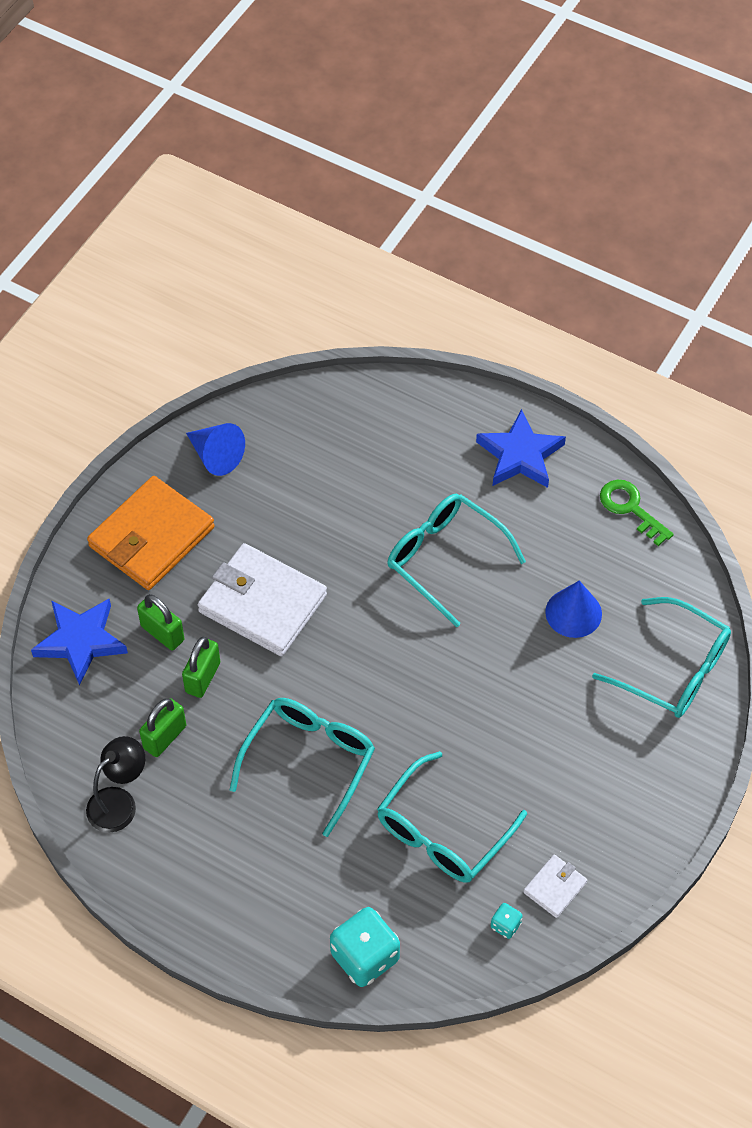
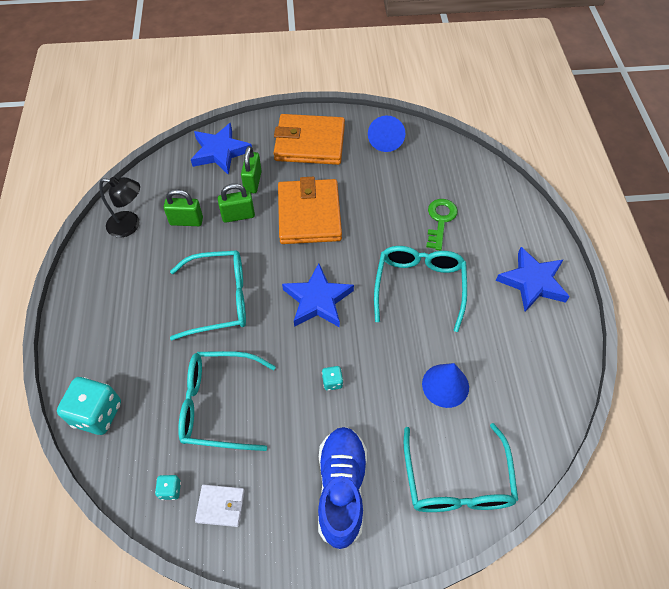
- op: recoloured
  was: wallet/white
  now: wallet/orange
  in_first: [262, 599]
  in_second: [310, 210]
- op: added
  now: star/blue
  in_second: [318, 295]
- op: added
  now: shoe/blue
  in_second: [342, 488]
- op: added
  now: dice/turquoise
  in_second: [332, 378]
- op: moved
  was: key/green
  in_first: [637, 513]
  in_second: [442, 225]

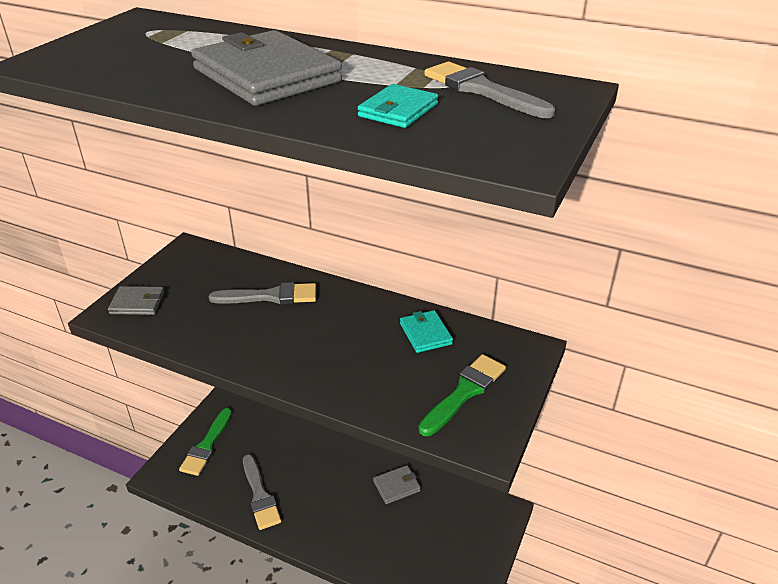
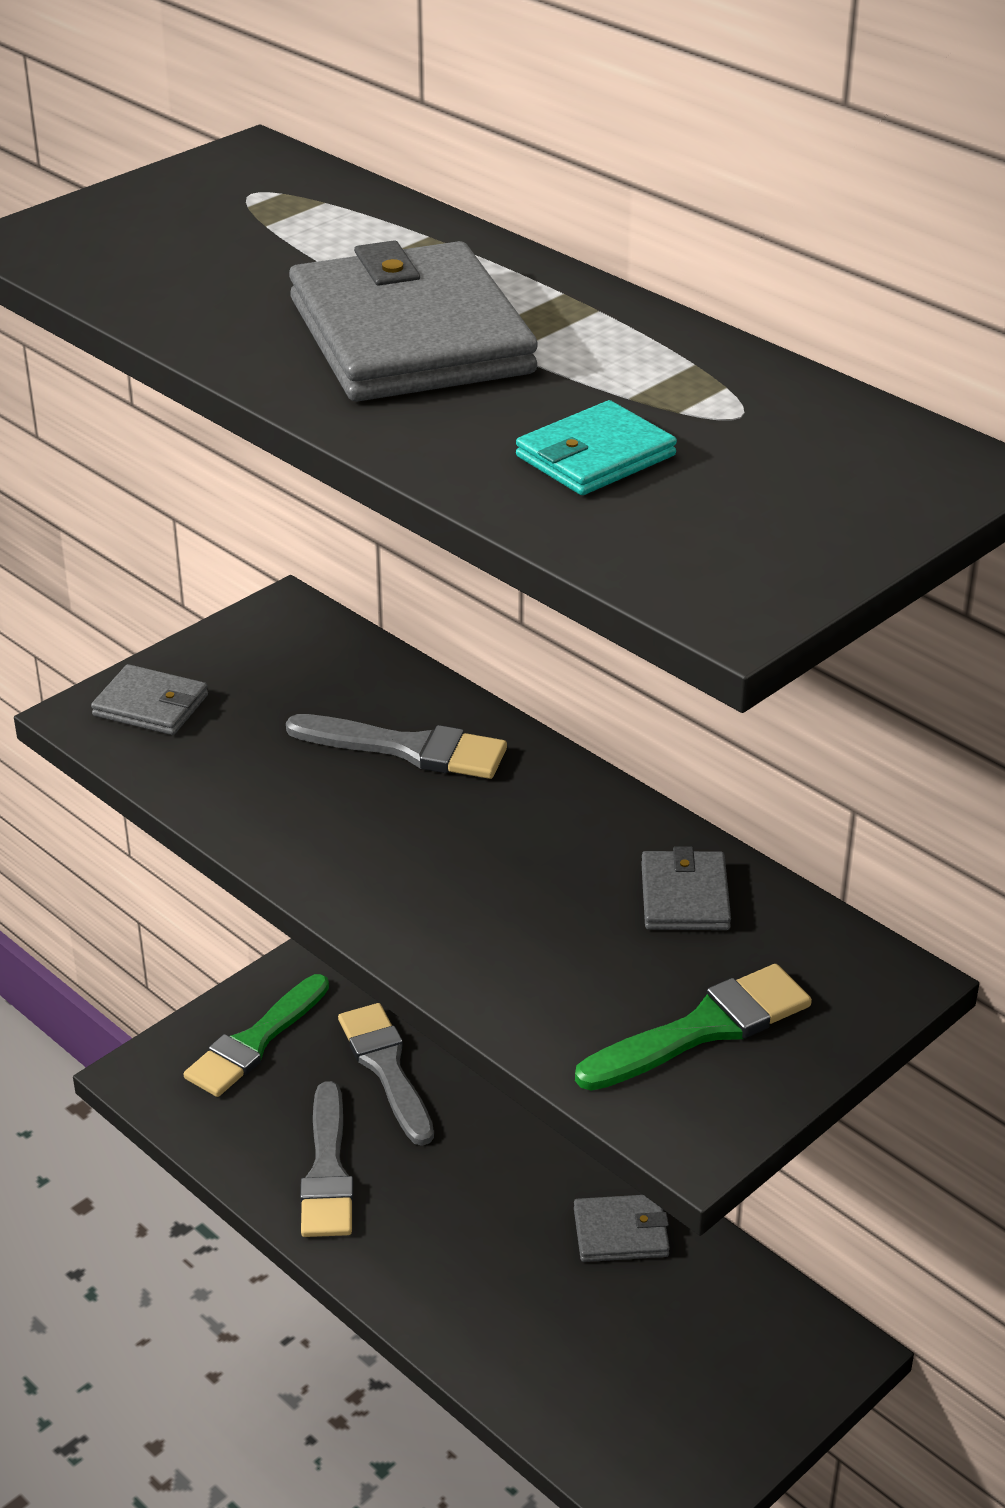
- op: moved
  was: brush/grey
  in_first: [489, 90]
  in_second: [386, 1074]
- op: recoloured
  was: wallet/turquoise
  now: wallet/grey
  in_first: [426, 331]
  in_second: [686, 888]

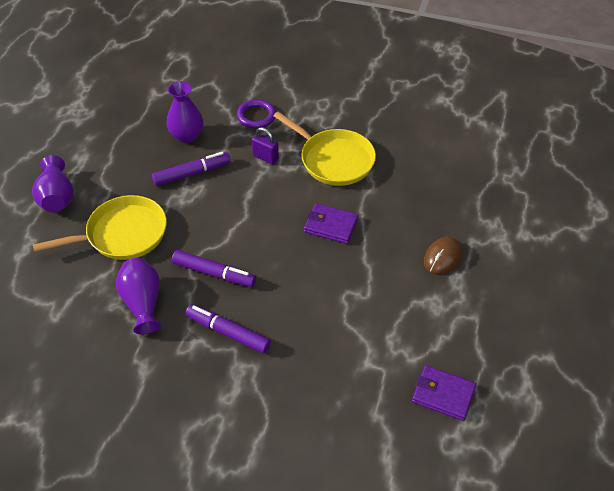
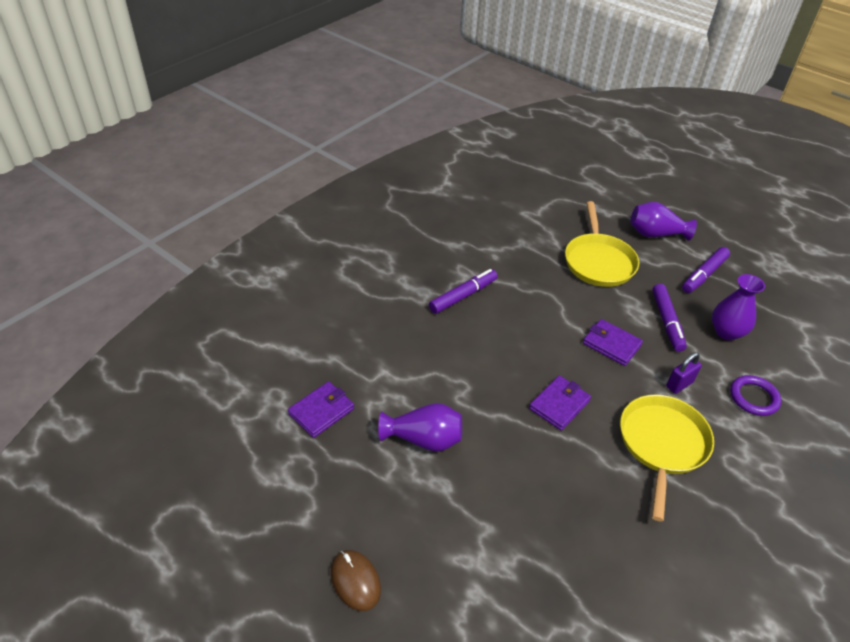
- op: moved
  was: mouse/brown
  in_first: [443, 256]
  in_second: [356, 580]
- op: moved
  was: vase/purple
  in_first: [138, 296]
  in_second: [420, 427]
- op: added
  now: wallet/purple
  in_second: [613, 342]
- op: turned
  was: pan/yellow
  in_first: [325, 148]
  in_second: [667, 458]
  clockwise: 135
- op: moved
  was: marker/purple
  in_first: [214, 268]
  in_second: [706, 270]

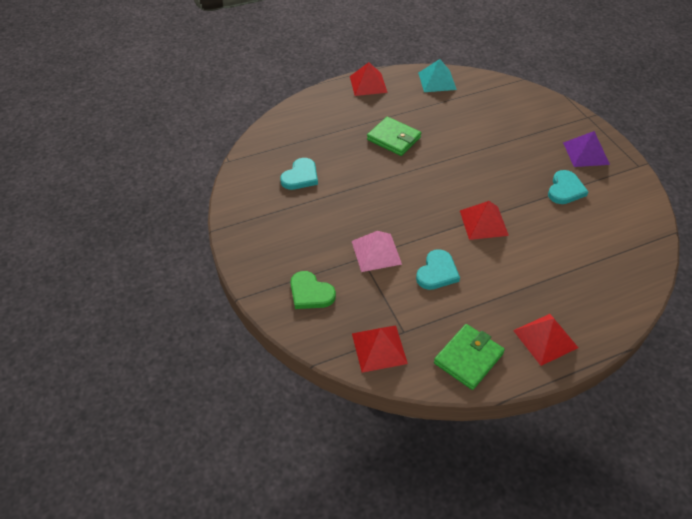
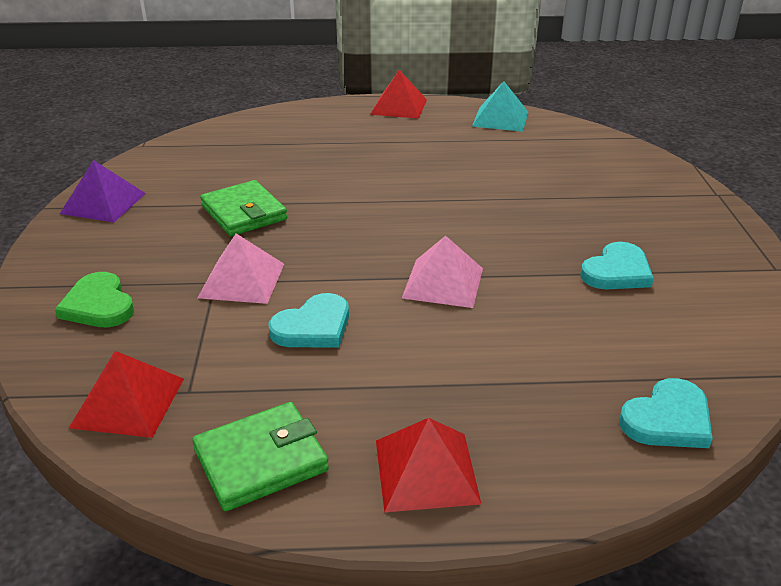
- op: moved
  was: pyramid/purple
  in_first: [586, 149]
  in_second: [103, 191]
- op: moved
  was: wallet/green
  in_first: [394, 136]
  in_second: [243, 208]
- op: recoloured
  was: pyramid/red
  now: pyramid/pink
  in_first: [484, 220]
  in_second: [442, 272]
- op: moved
  was: heart/turquoise
  in_first: [299, 174]
  in_second: [666, 413]

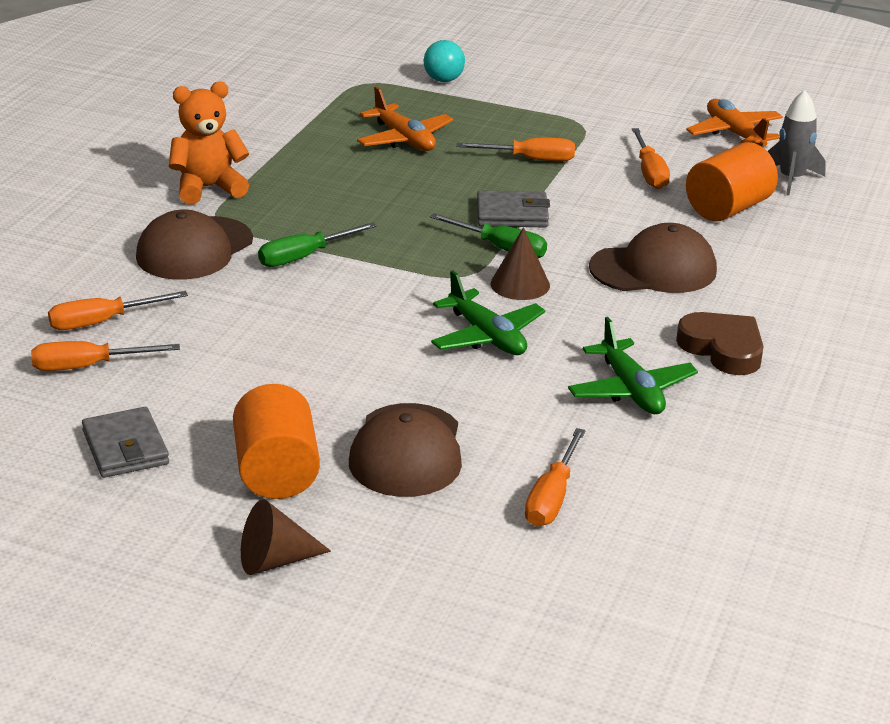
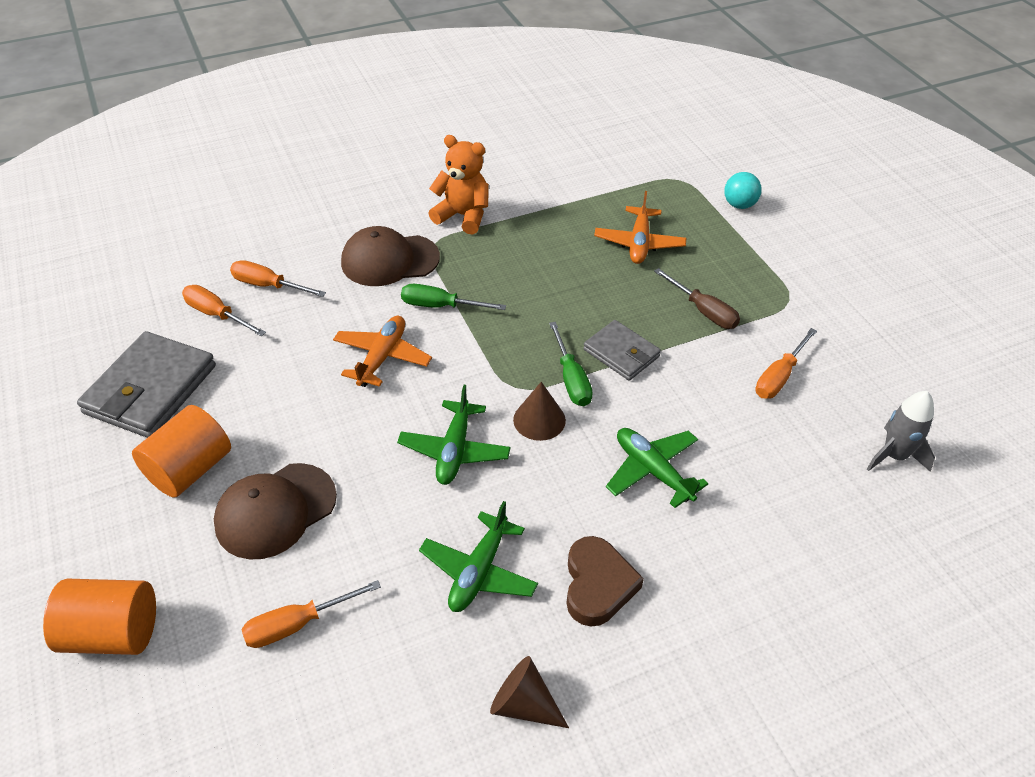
- op: moved
  was: cylinder/orange
  in_first: [732, 182]
  in_second: [99, 617]
- op: resized
  was: wallet/grey
  in_first: [125, 442]
  in_second: [146, 384]
  ratio: 1.68
- op: moved
  was: plane/orange
  in_first: [734, 123]
  in_second: [382, 351]
- op: moved
  was: cone/brown
  in_first: [286, 537]
  in_second: [529, 692]
- op: replaced
  was: cap/brown
  now: plane/green
  in_first: [653, 258]
  in_second: [657, 468]
- op: recoloured
  was: screwdriver/orange
  now: screwdriver/brown
  in_first: [516, 149]
  in_second: [697, 298]

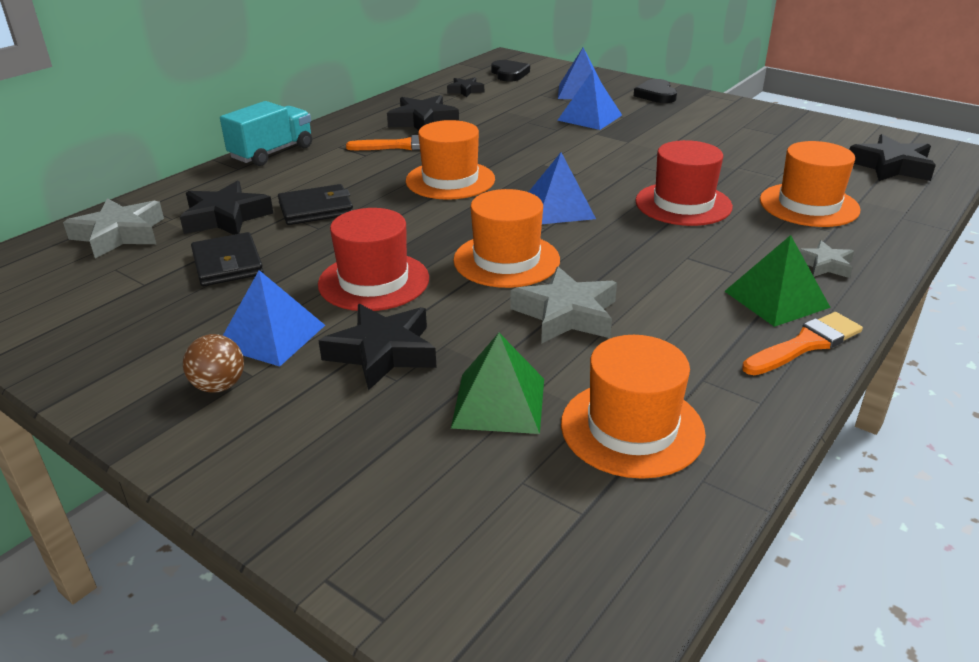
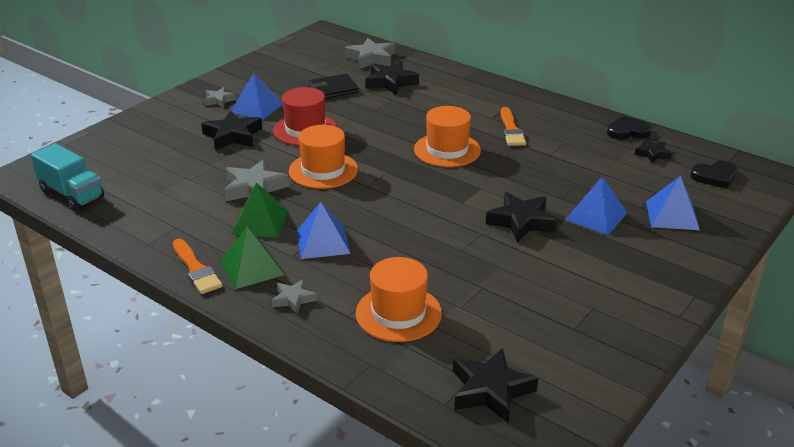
- op: moved
  was: truck/turquoise
  in_first: [266, 133]
  in_second: [67, 176]
- op: replaced
  was: ball/brown
  now: star/grey
  in_first: [213, 363]
  in_second: [220, 97]
- op: moved
  was: pyramid/green
  in_first: [497, 383]
  in_second: [259, 210]
- op: moved
  was: pyramid/blue
  in_first: [562, 188]
  in_second: [323, 230]
- op: moved
  was: star/black
  in_first: [423, 112]
  in_second: [521, 217]
- op: moved
  was: heart/black
  in_first: [655, 91]
  in_second: [629, 128]
- op: removed
  was: wallet/black
  in_first: [315, 204]
- op: removed
  was: hat/orange
  in_first: [633, 407]
- op: removed
  was: hat/red
  in_first: [684, 183]

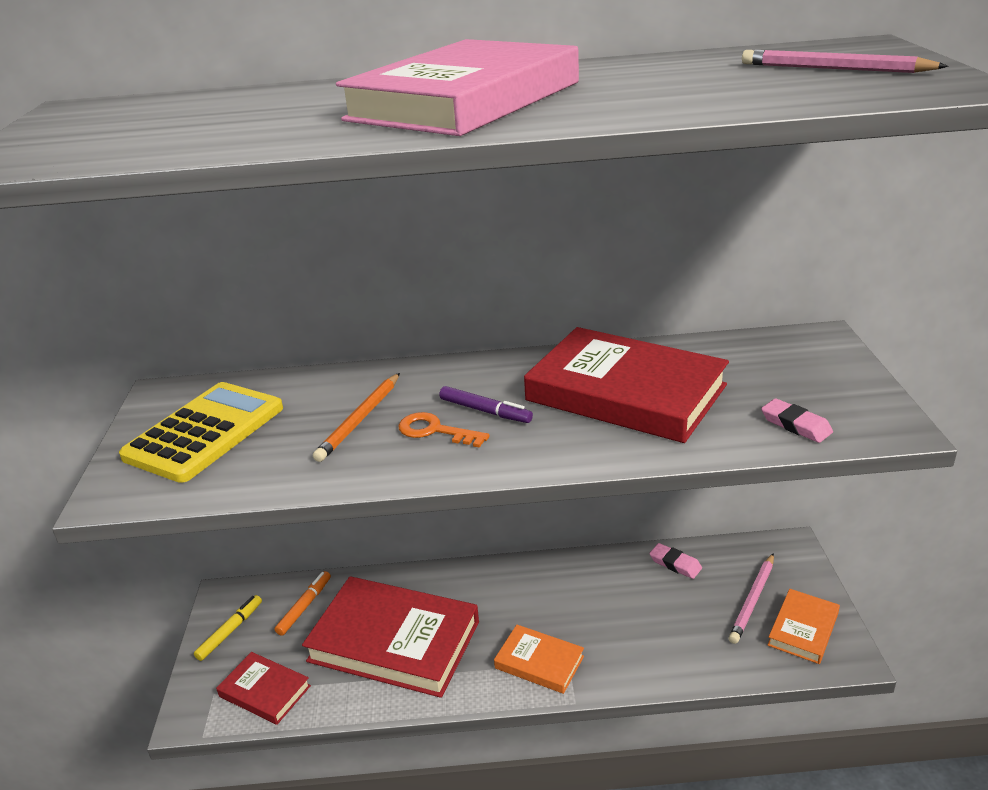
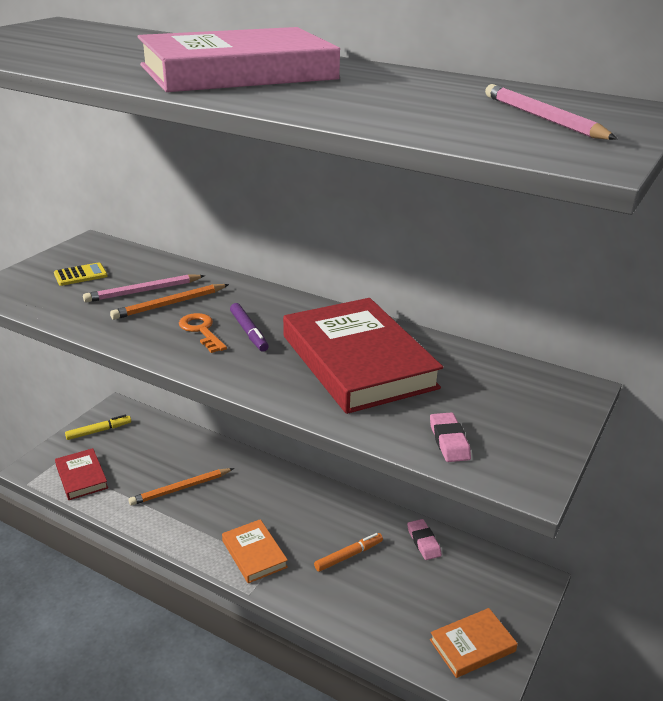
- op: resized
  was: calculator/yellow
  in_first: [201, 432]
  in_second: [81, 274]
  ratio: 0.45
- op: moved
  was: pencil/pink
  in_first: [751, 598]
  in_second: [144, 288]
- op: replaced
  was: book/red
  now: pencil/orange
  in_first: [390, 637]
  in_second: [181, 487]
- op: moved
  was: marker/orange
  in_first: [303, 603]
  in_second: [348, 552]

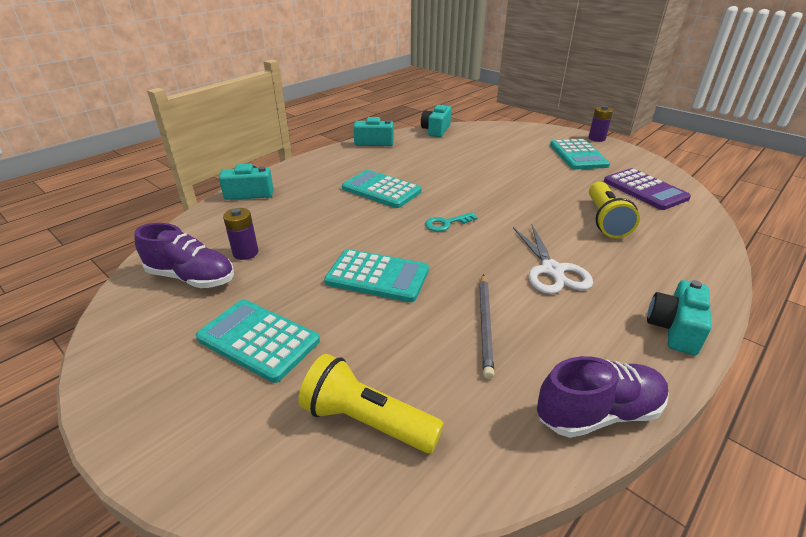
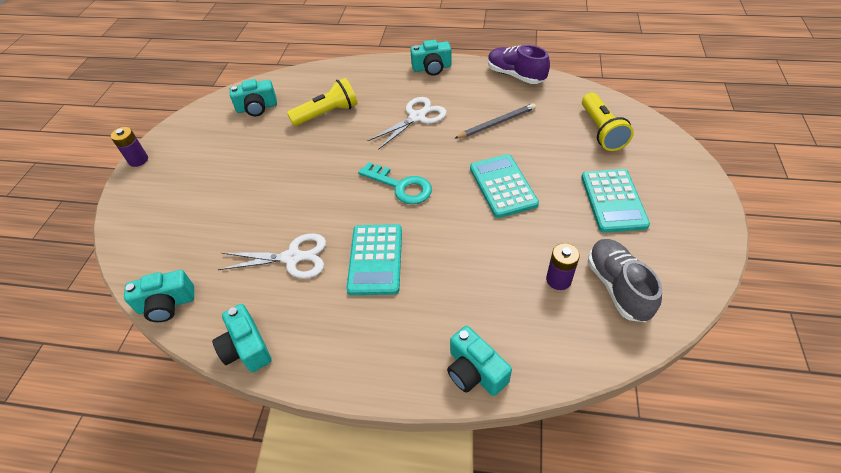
- op: added
  now: scissors/white
  in_second: [272, 256]
- op: replaced
  was: calculator/purple
  now: camera/turquoise
  in_first: [647, 189]
  in_second: [253, 97]
- op: resized
  was: key/turquoise
  in_first: [451, 221]
  in_second: [395, 183]
  ratio: 1.59
- op: recoloured
  was: shoe/purple
  now: shoe/grey
  in_first: [184, 255]
  in_second: [625, 280]
- op: removed
  was: calculator/turquoise
  in_first: [580, 154]

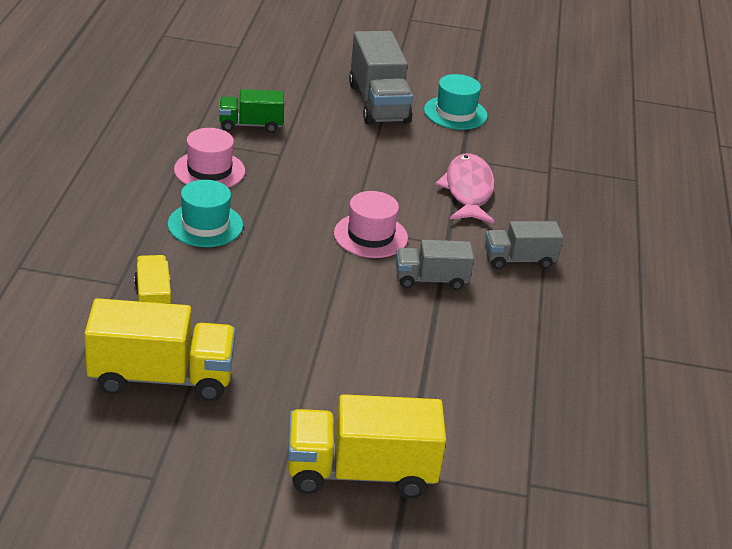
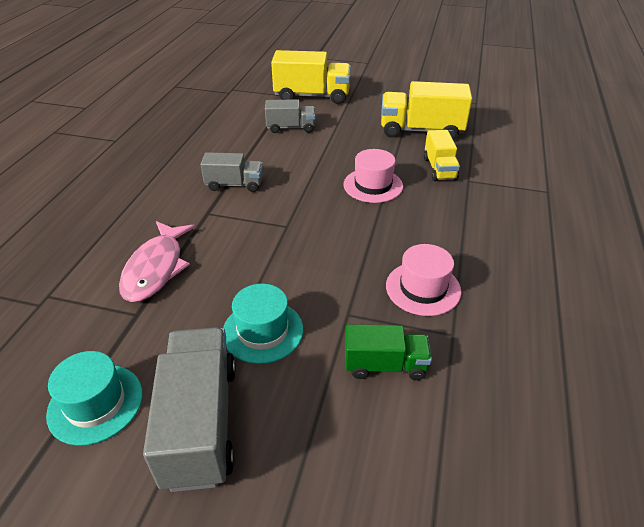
- op: moved
  was: hat/turquoise
  in_first: [205, 213]
  in_second: [263, 324]
- op: moved
  was: truck/grey
  in_first: [524, 245]
  in_second: [290, 116]
- op: moved
  was: hat/pink
  in_first: [371, 224]
  in_second: [373, 176]

